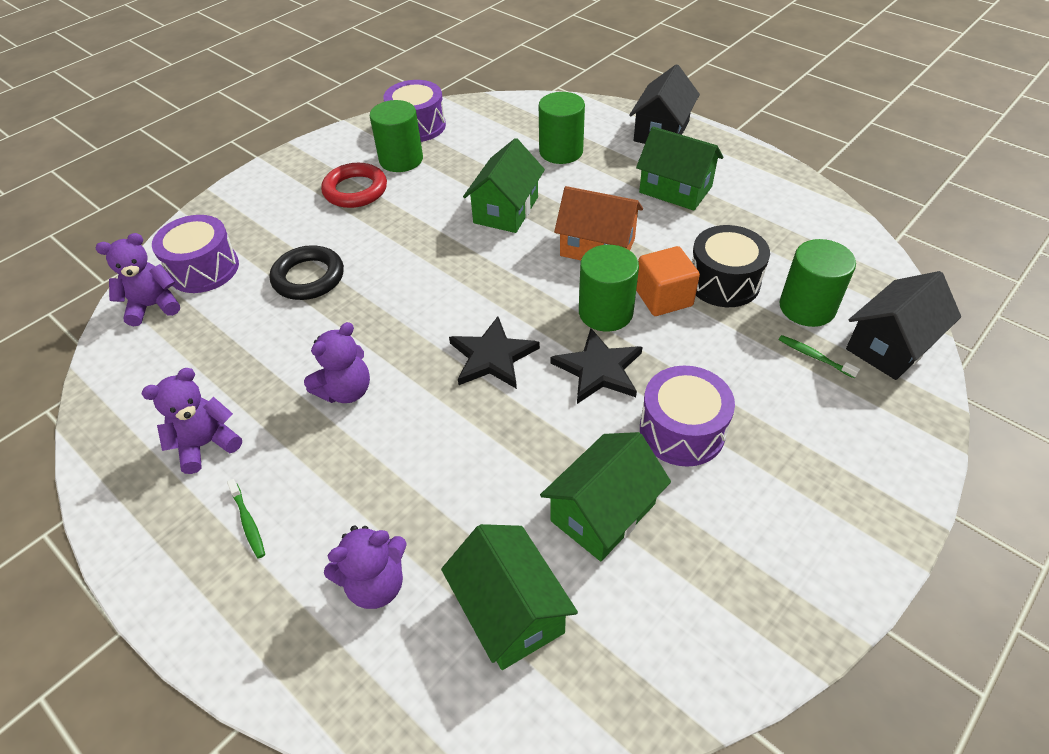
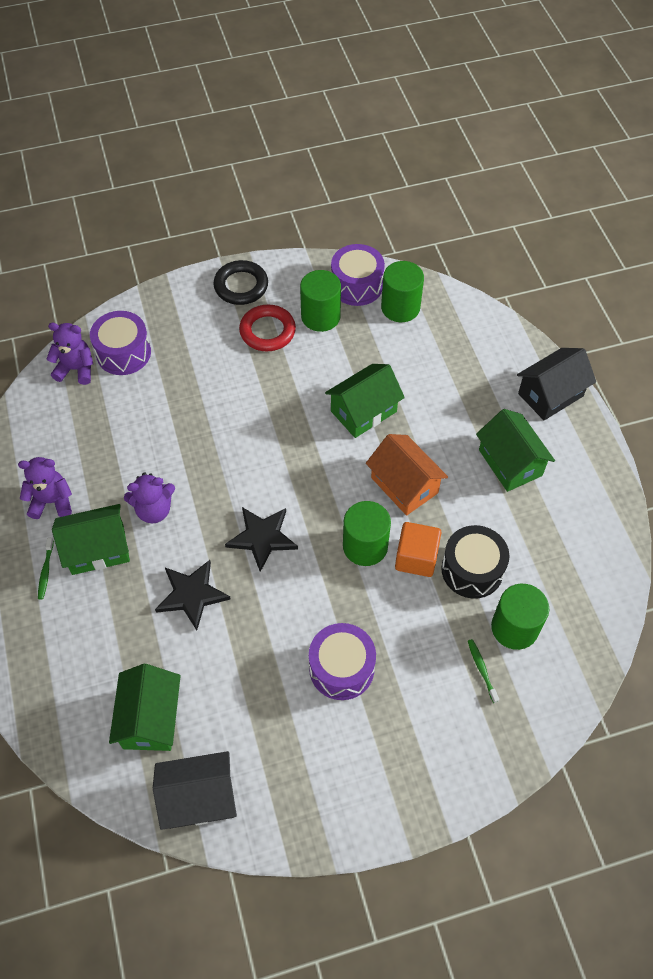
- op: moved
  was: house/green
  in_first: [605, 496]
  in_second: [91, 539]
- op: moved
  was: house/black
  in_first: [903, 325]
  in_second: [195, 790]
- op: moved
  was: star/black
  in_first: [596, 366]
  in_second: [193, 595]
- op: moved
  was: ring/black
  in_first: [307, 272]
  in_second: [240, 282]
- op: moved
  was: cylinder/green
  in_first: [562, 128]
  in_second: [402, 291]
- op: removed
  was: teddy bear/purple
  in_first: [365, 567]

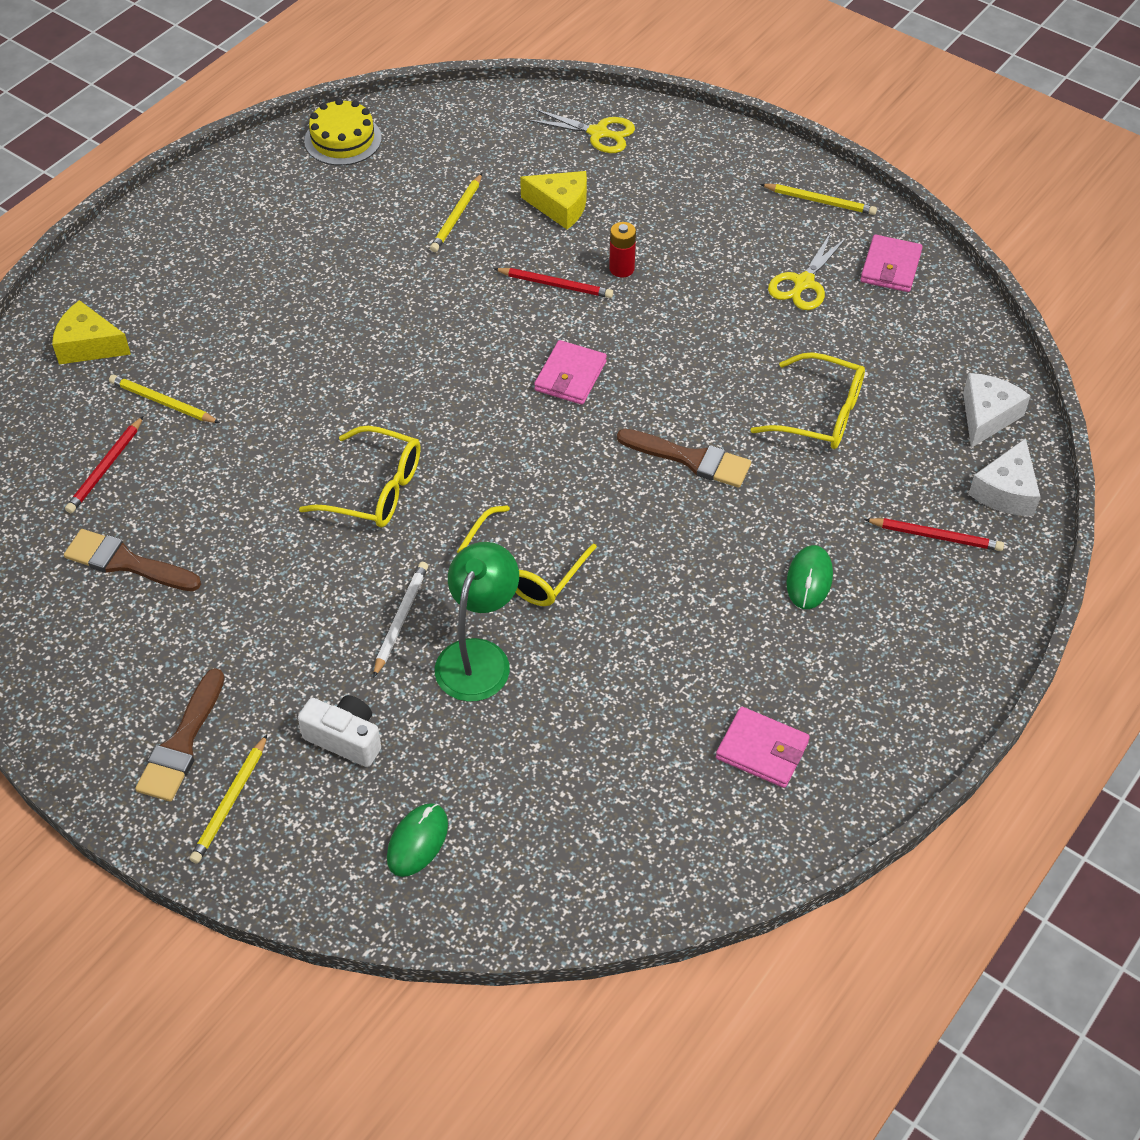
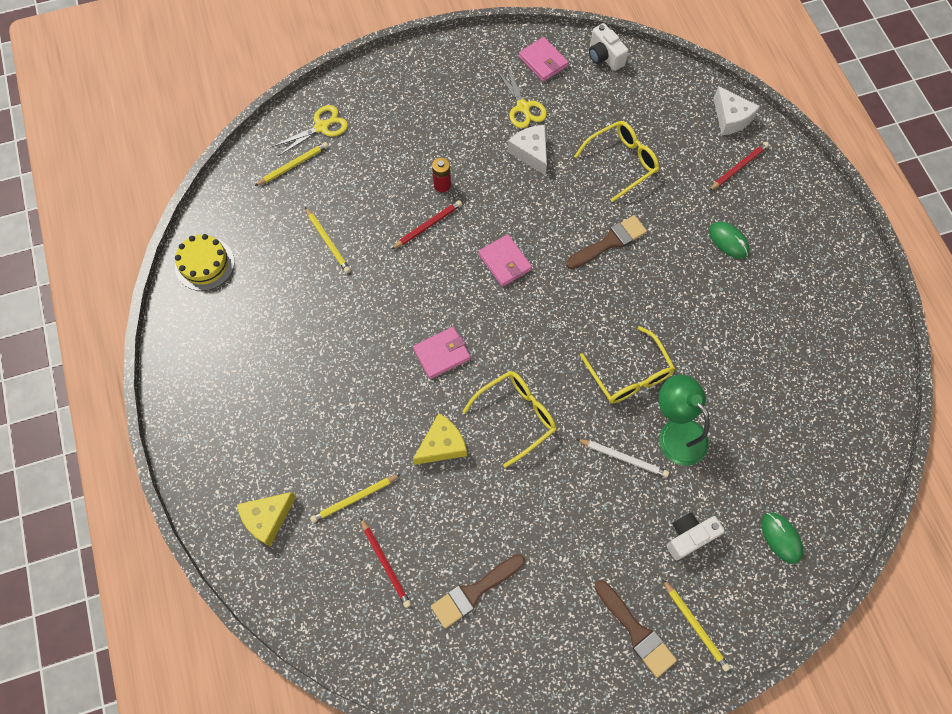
- op: moved
  was: pencil/yellow
  in_first: [818, 199]
  in_second: [291, 164]
- op: moved
  was: wallet/pink
  in_first: [763, 747]
  in_second: [442, 353]
- op: moved
  was: cheese/yellow
  in_first: [553, 200]
  in_second: [440, 439]
- op: moved
  was: cheese/white
  in_first: [997, 410]
  in_second: [527, 150]
- op: turned
  was: pencil/white
  in_first: [400, 620]
  in_second: [623, 458]
  clockwise: 150
- op: added
  now: camera/white
  in_second: [609, 47]

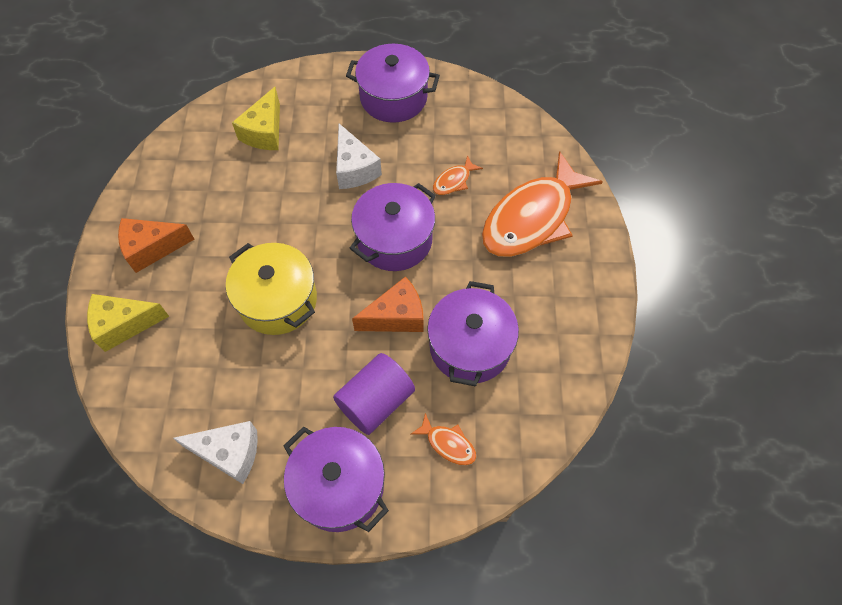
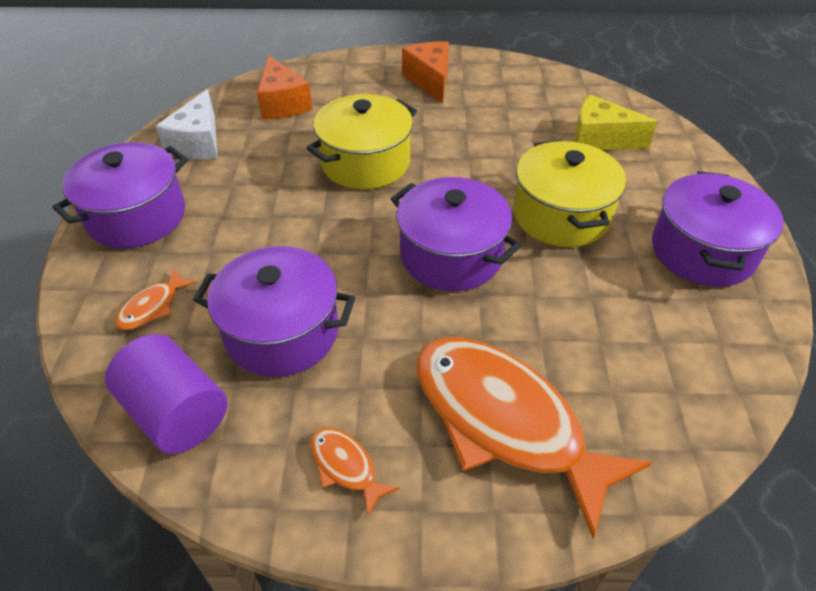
- op: moved
  was: cylinder/purple
  in_first: [374, 394]
  in_second: [166, 394]
- op: moved
  was: cheese/orange
  in_first: [388, 304]
  in_second: [284, 87]
- op: moved
  was: fish/orange
  in_first: [458, 175]
  in_second: [355, 472]
- op: replaced
  was: cheese/white
  now: pot/yellow
  in_first: [359, 156]
  in_second: [570, 193]
- op: removed
  was: cheese/yellow
  in_first: [128, 323]

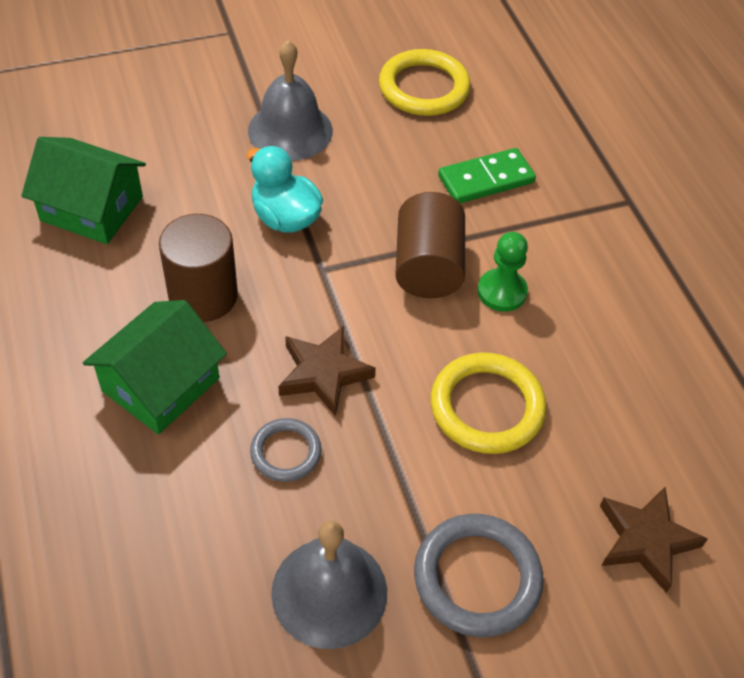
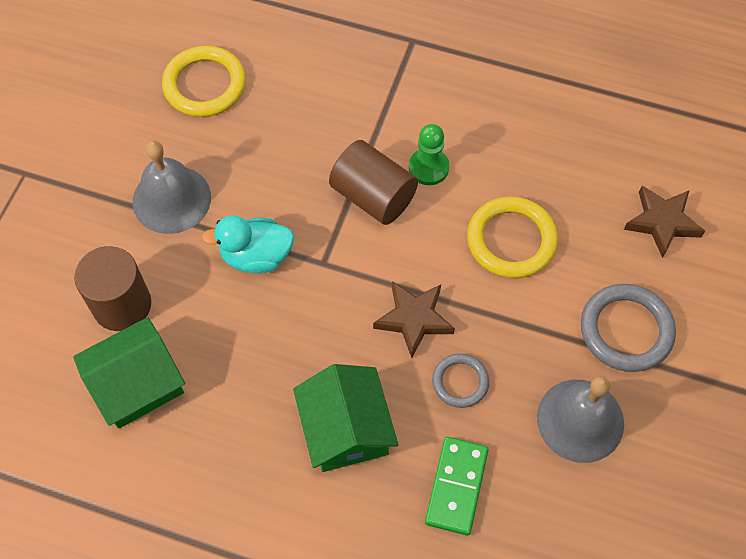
- op: moved
  was: cylinder/brown
  in_first: [198, 268]
  in_second: [112, 288]
- op: moved
  was: domino/green
  in_first: [487, 175]
  in_second: [456, 486]

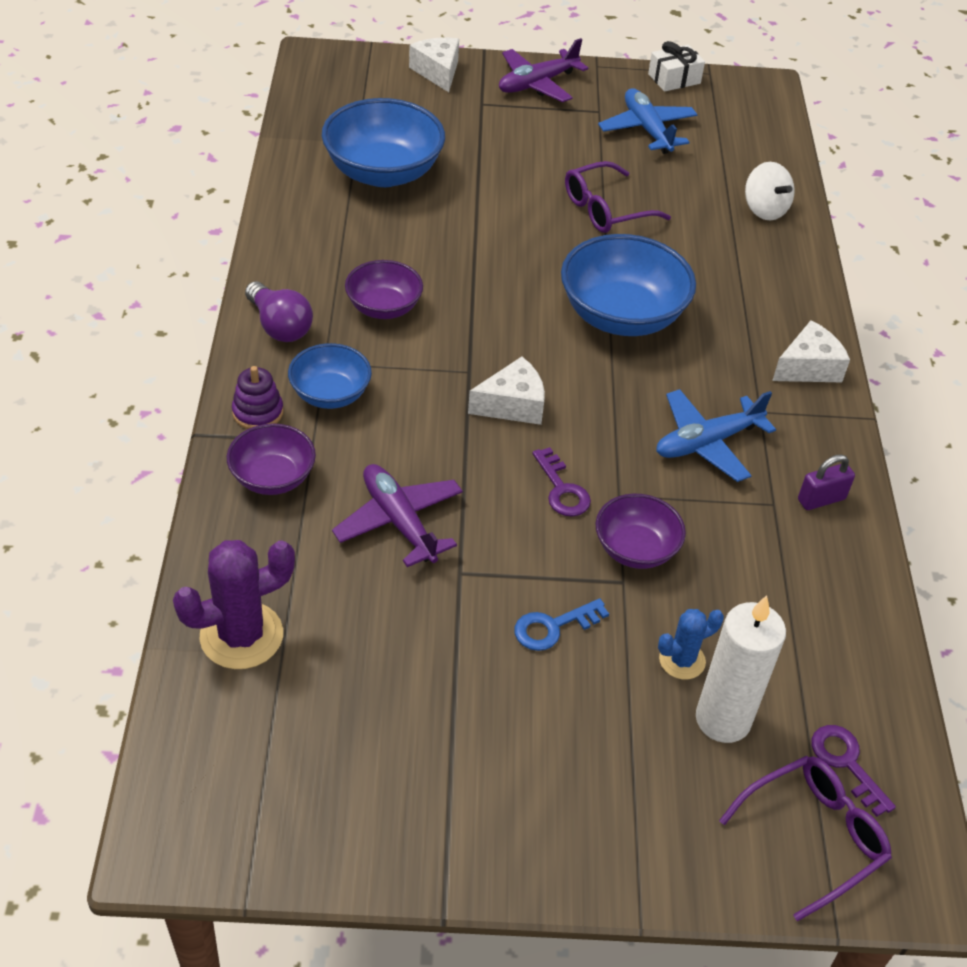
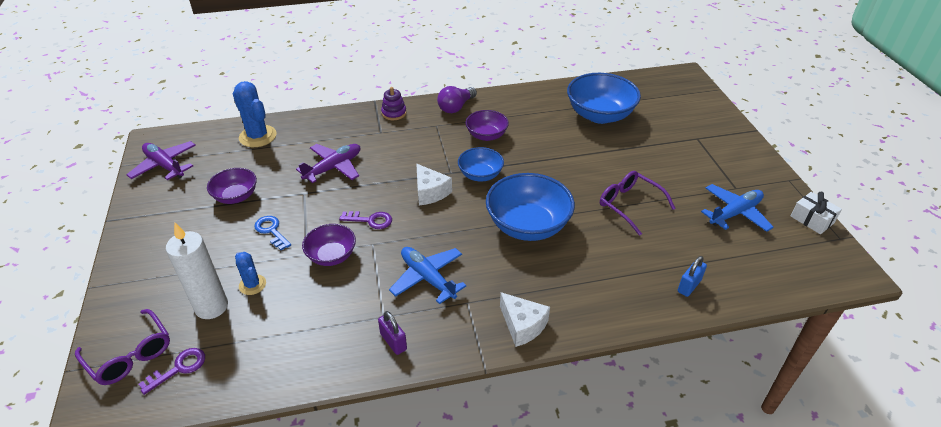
- op: moved
  was: plane/purple
  in_first: [543, 70]
  in_second: [161, 160]
- op: moved
  was: bowl/purple
  in_first: [271, 459]
  in_second: [232, 186]
- op: recoloured
  was: cactus/purple
  now: cactus/blue
  in_first: [234, 604]
  in_second: [255, 114]
- op: turned
  was: key/purple
  in_first: [561, 482]
  in_second: [365, 220]
  clockwise: -135
- op: moved
  was: bowl/blue
  in_first: [330, 376]
  in_second: [481, 164]
- op: replaced
  was: spinning top/white
  now: padlock/blue
  in_first: [770, 191]
  in_second: [692, 276]
- op: removed
  was: cheese/white
  in_first: [434, 64]

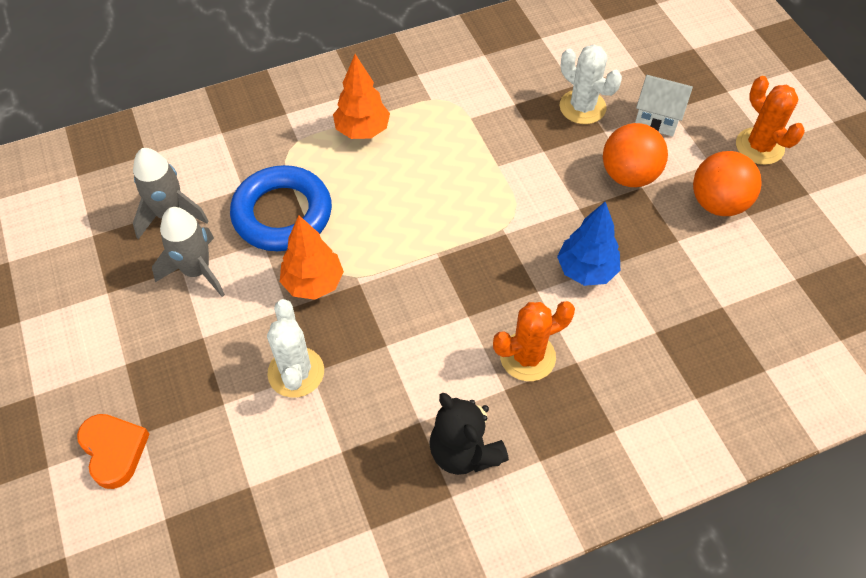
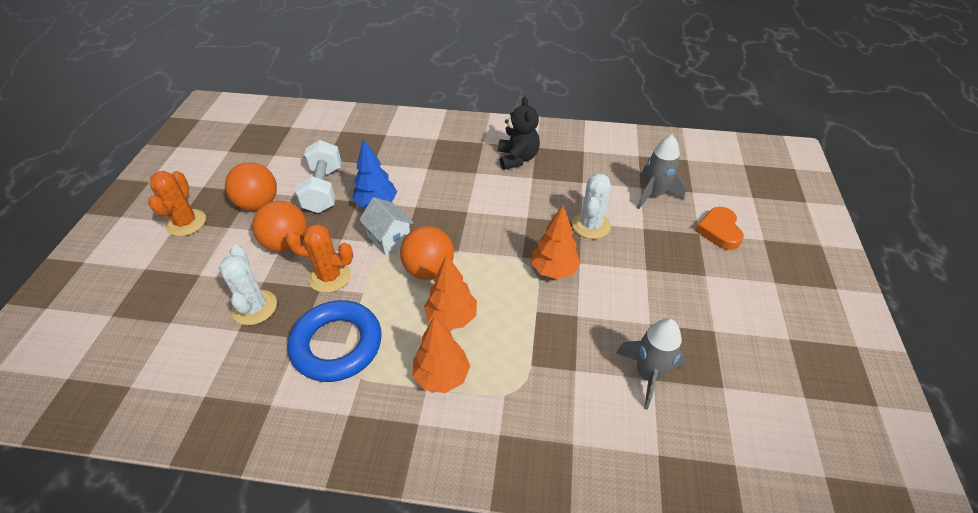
- op: moved
  was: cactus/orange
  in_first: [534, 341]
  in_second: [319, 258]
- op: moved
  was: ring/blue
  in_first: [281, 208]
  in_second: [335, 341]
- op: added
  now: dumbbell/white
  in_second: [318, 176]
- op: moved
  was: house/white
  in_first: [664, 105]
  in_second: [386, 226]
- op: added
  now: ball/orange
  in_second: [427, 253]
- op: added
  now: tree/orange
  in_second: [450, 291]
- op: moved
  was: rocket/grey
  in_first: [188, 252]
  in_second: [661, 172]

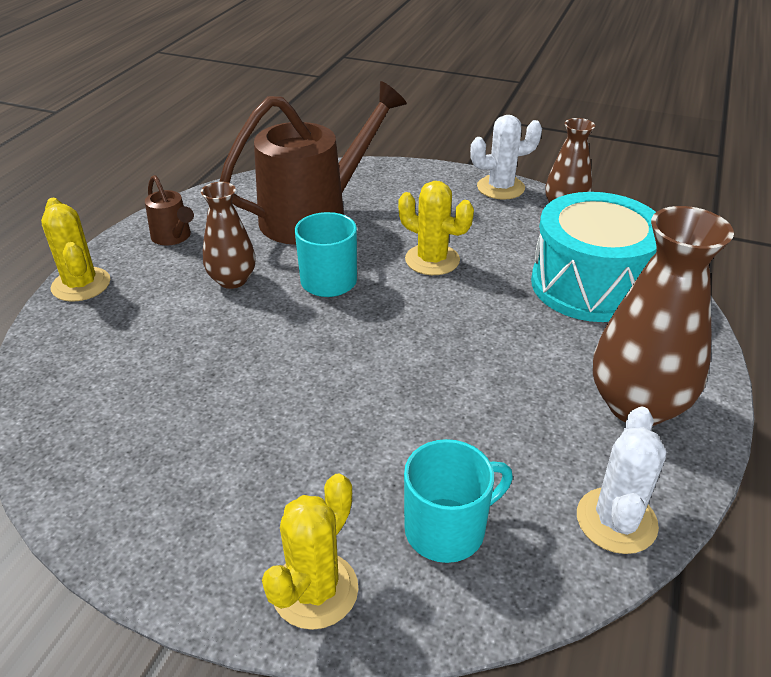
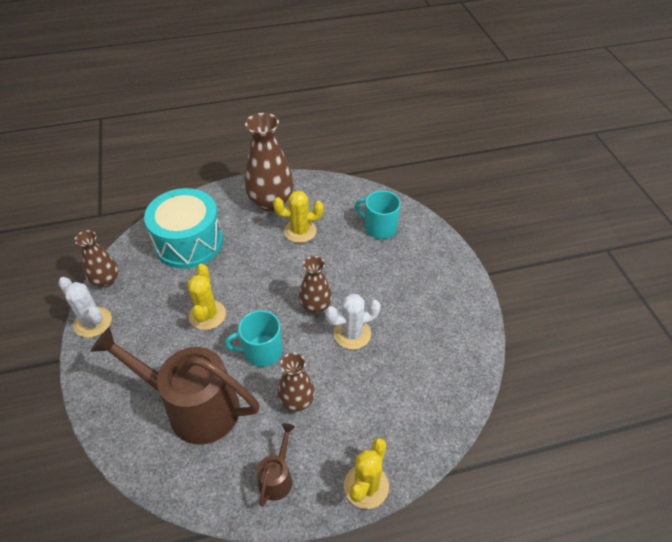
- op: moved
  was: cactus/yellow
  in_first: [310, 551]
  in_second: [298, 216]
- op: added
  now: vase/brown
  in_second: [315, 285]
- op: moved
  was: cactus/white
  in_first: [621, 480]
  in_second: [353, 322]

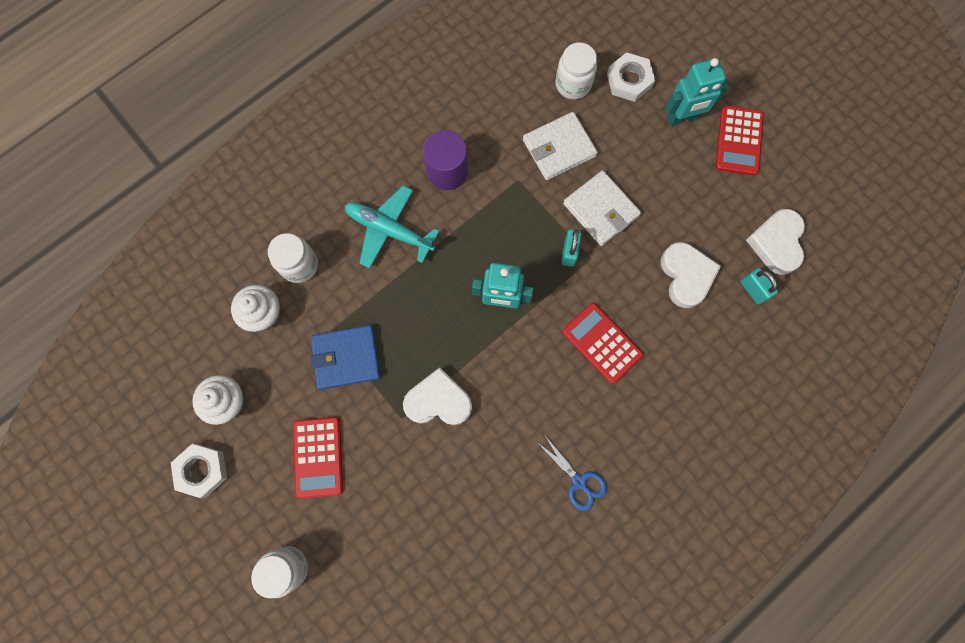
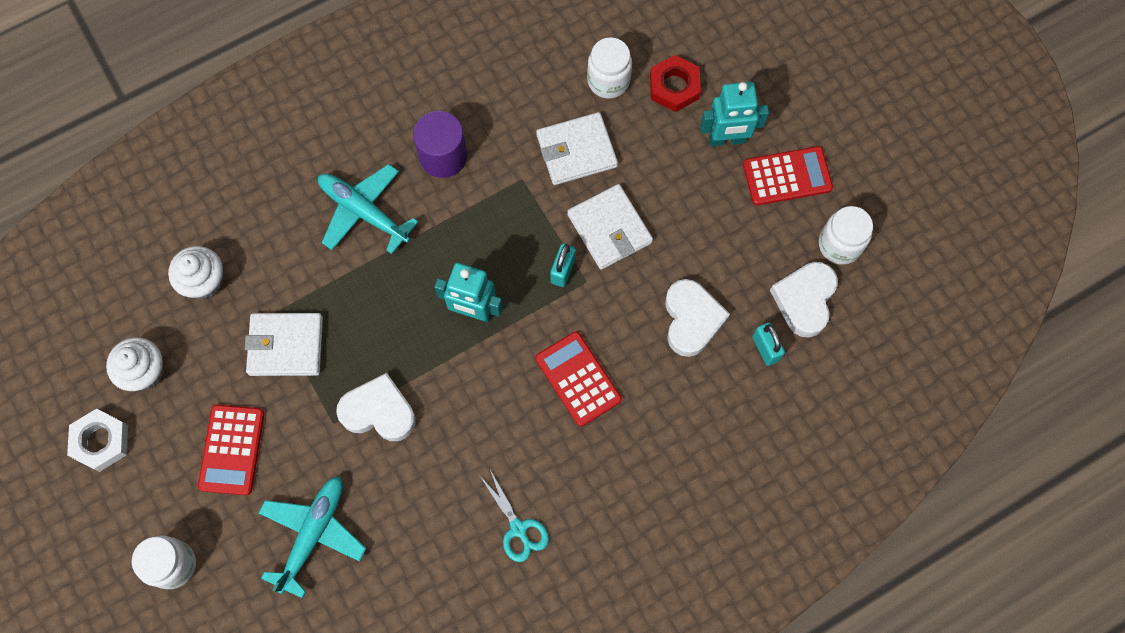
- op: recoloured
  was: wallet/blue
  now: wallet/white
  in_first: [345, 357]
  in_second: [284, 344]
- op: added
  now: plane/turquoise
  in_second: [312, 537]
- op: recoloured
  was: scissors/blue
  now: scissors/turquoise
  in_first: [572, 473]
  in_second: [514, 516]
- op: recoloured
  was: nut/white
  now: nut/red
  in_first: [631, 77]
  in_second: [675, 83]
- op: turned
  was: calculator/red
  in_first: [740, 140]
  in_second: [788, 175]
  clockwise: -120
- op: moved
  was: jar/white
  in_first: [293, 258]
  in_second: [846, 235]

